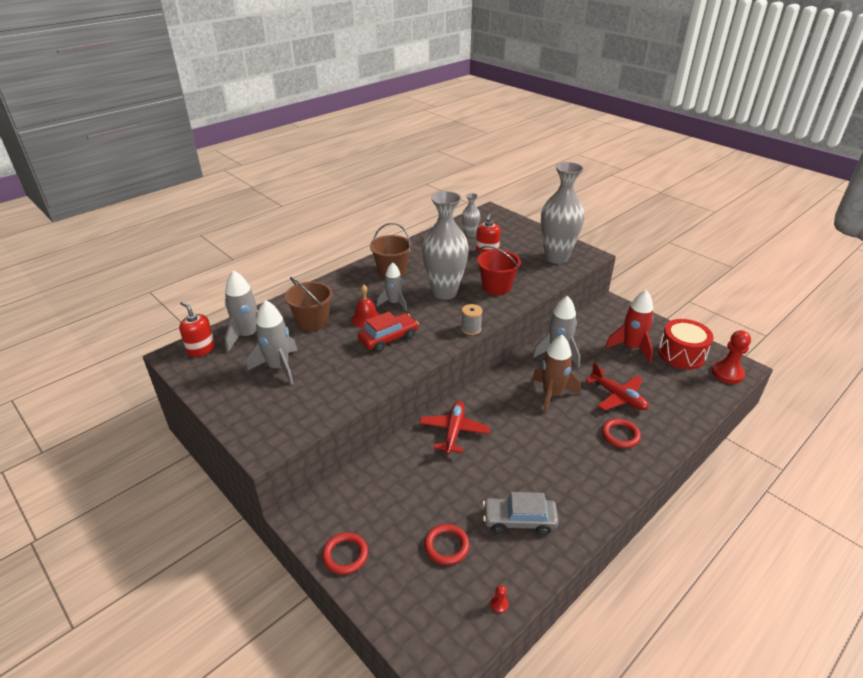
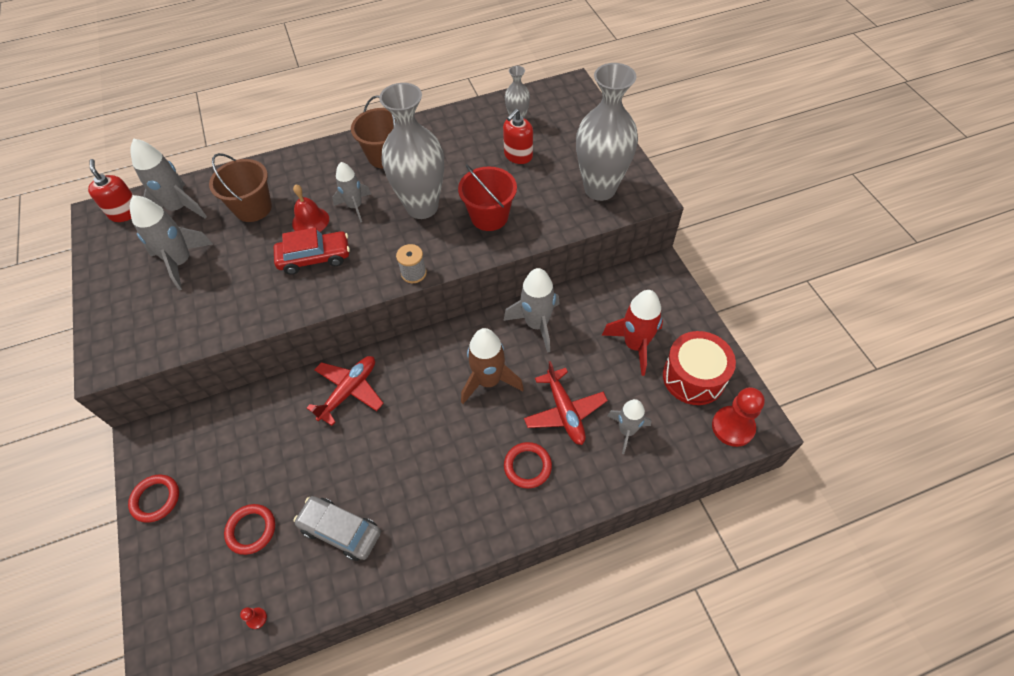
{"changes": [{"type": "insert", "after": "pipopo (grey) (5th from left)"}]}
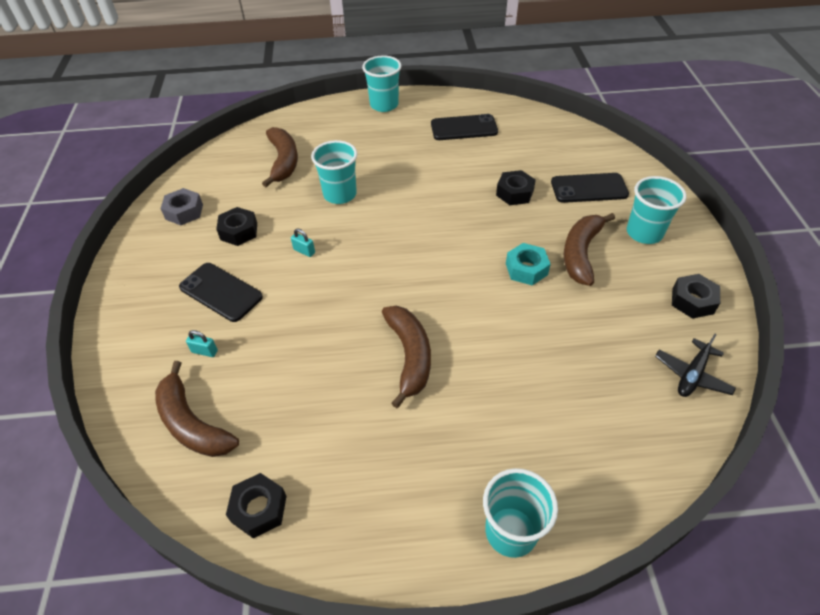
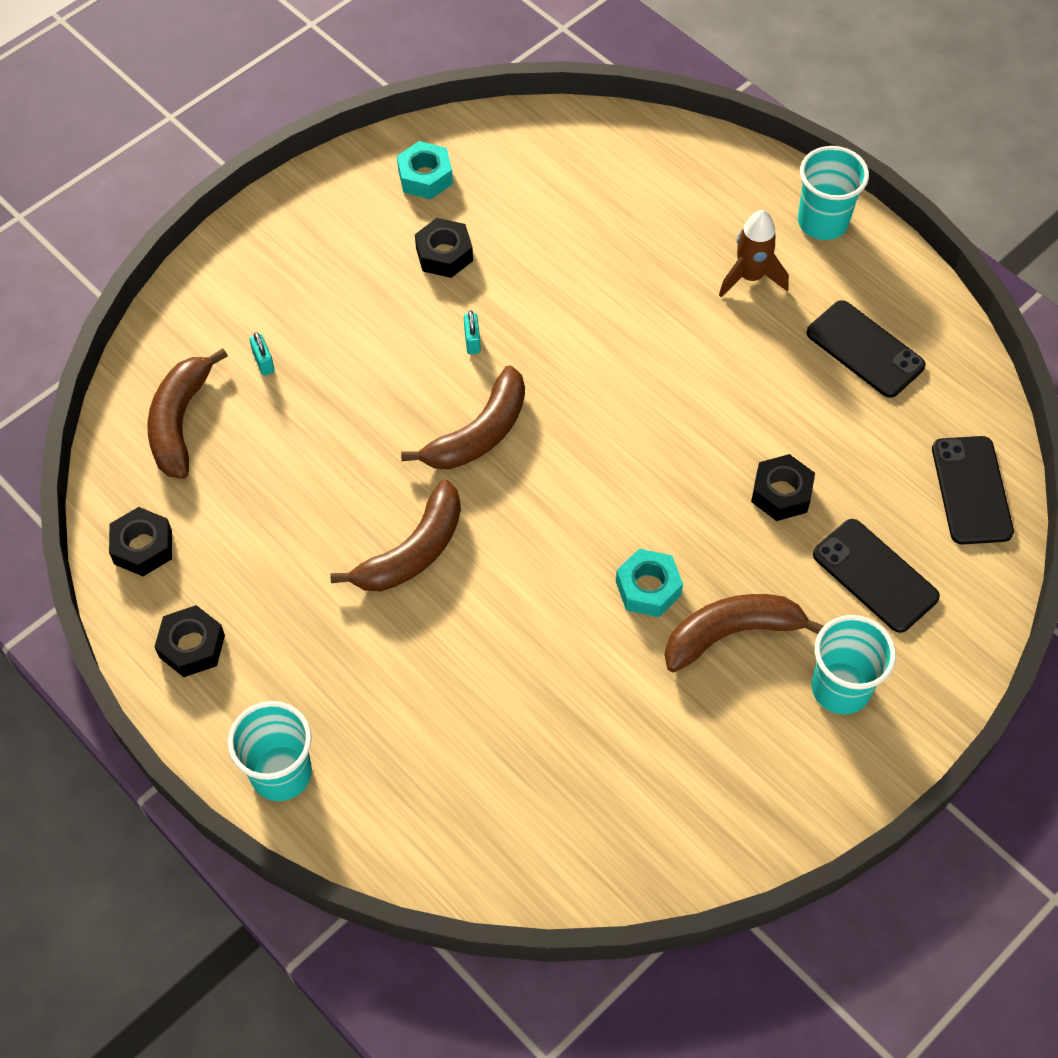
{"changes": [{"type": "recolor", "before": "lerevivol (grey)", "after": "lerevivol (turquoise) (1st from left)"}, {"type": "move", "before": "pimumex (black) (1st from left in the first image)", "after": "pimumex (black) (3rd from left)"}, {"type": "move", "before": "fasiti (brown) (2nd from left in the first image)", "after": "fasiti (brown) (3rd from left)"}, {"type": "delete", "before": "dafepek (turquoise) (1st from left)"}, {"type": "delete", "before": "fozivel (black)"}, {"type": "move", "before": "lerevivol (black) (4th from left in the first image)", "after": "lerevivol (black) (2nd from left)"}, {"type": "insert", "after": "pipopo (brown)"}]}
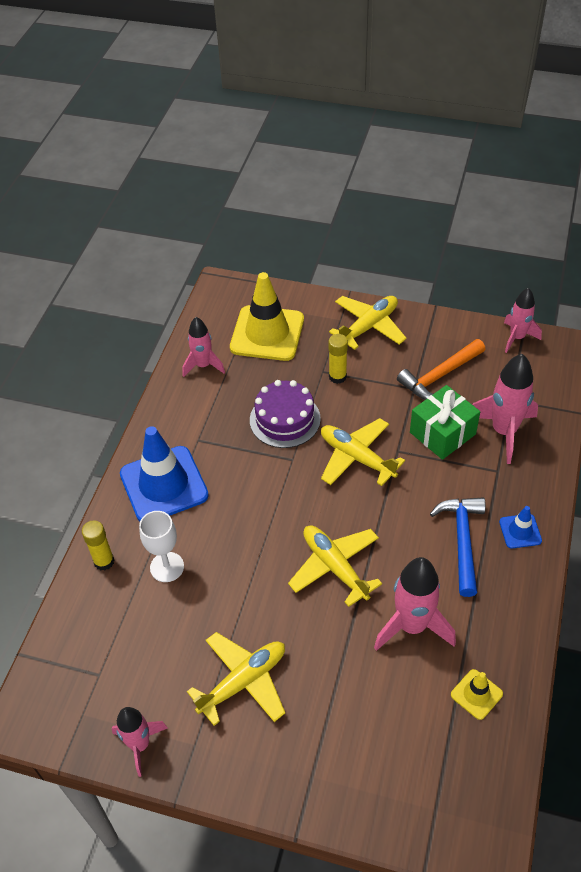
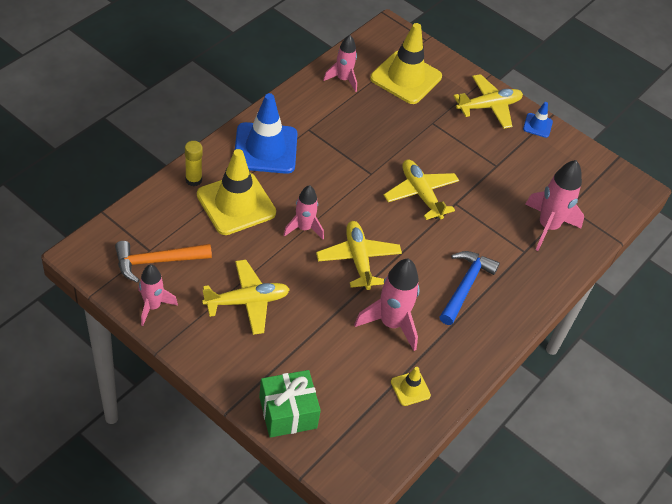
{"changes": [{"type": "replace", "before": "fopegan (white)", "after": "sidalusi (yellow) (1st from left)"}, {"type": "delete", "before": "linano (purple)"}, {"type": "delete", "before": "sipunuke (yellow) (2nd from left)"}, {"type": "move", "before": "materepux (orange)"}, {"type": "move", "before": "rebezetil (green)"}, {"type": "move", "before": "sidalusi (blue) (2nd from left)"}, {"type": "move", "before": "pipopo (pink) (5th from left in the first image)", "after": "pipopo (pink) (2nd from left)"}]}
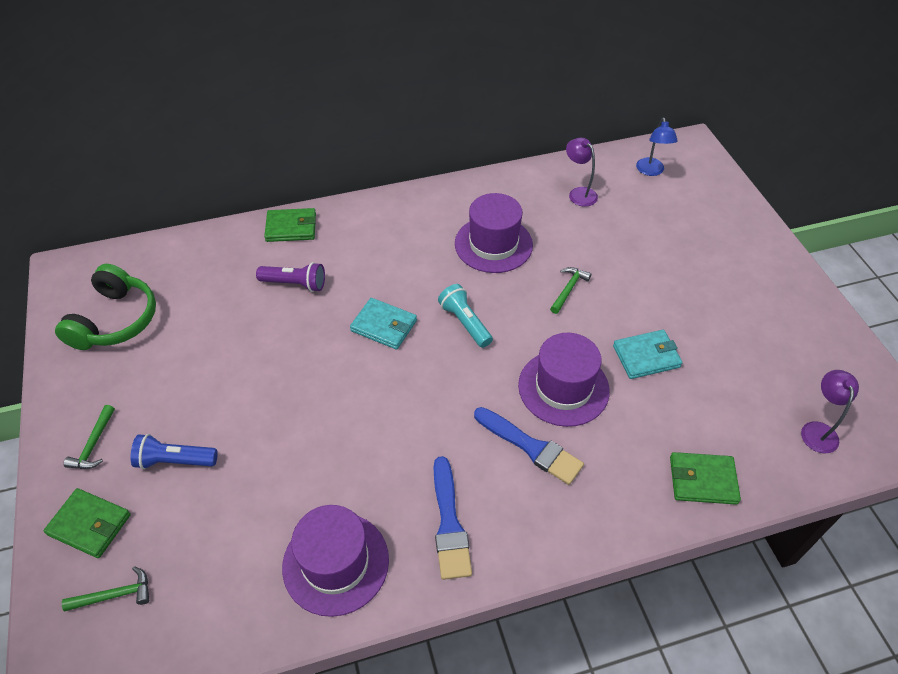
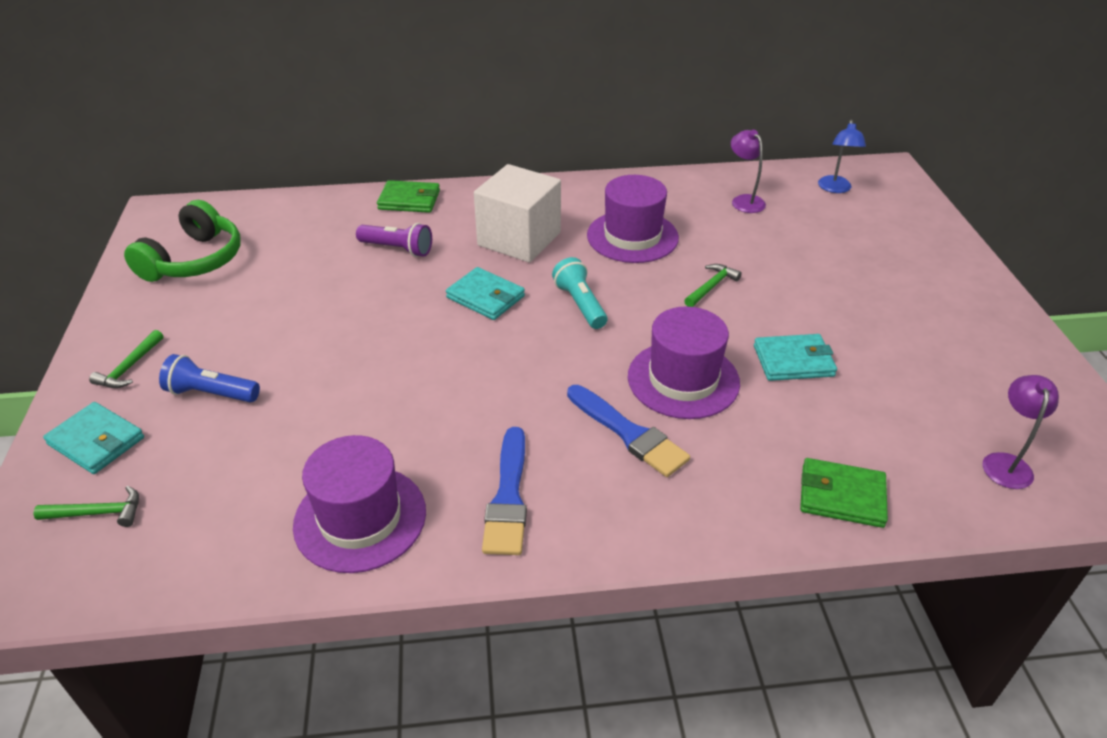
{"changes": [{"type": "recolor", "before": "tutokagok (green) (1st from left)", "after": "tutokagok (turquoise) (1st from left)"}, {"type": "insert", "after": "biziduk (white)"}]}
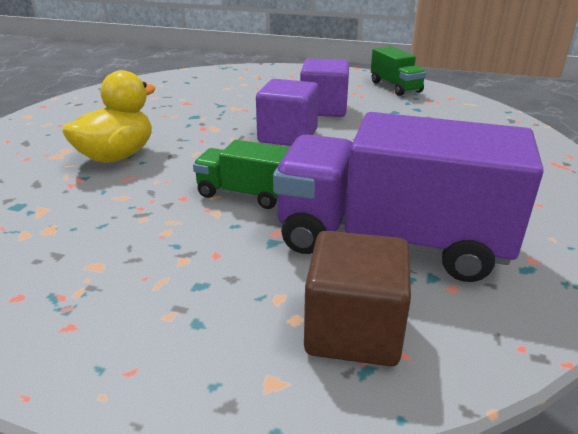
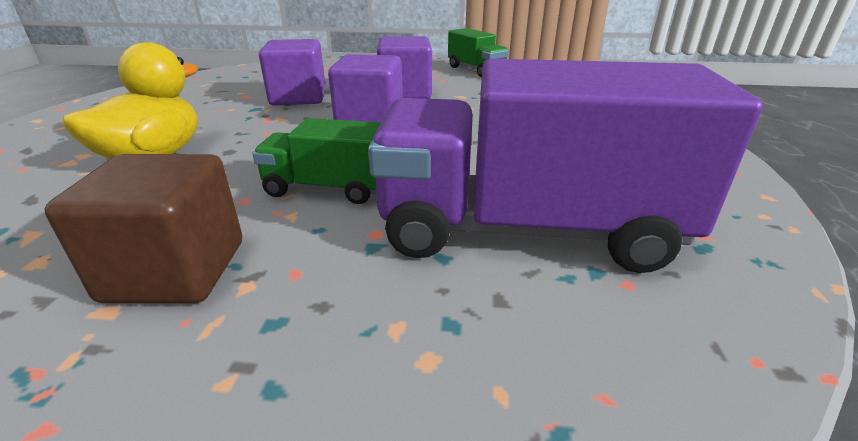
{"changes": [{"type": "move", "before": "biziduk (brown)"}, {"type": "insert", "after": "biziduk (purple) (1st from left)"}]}
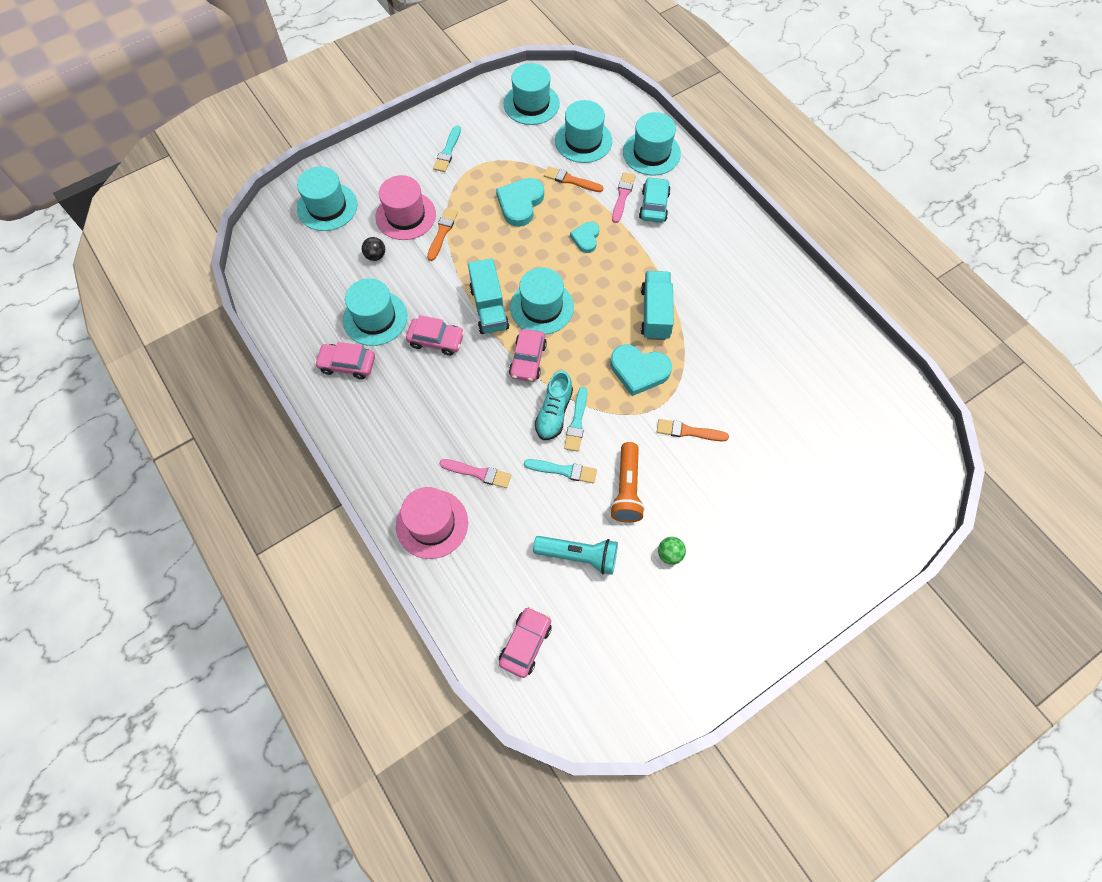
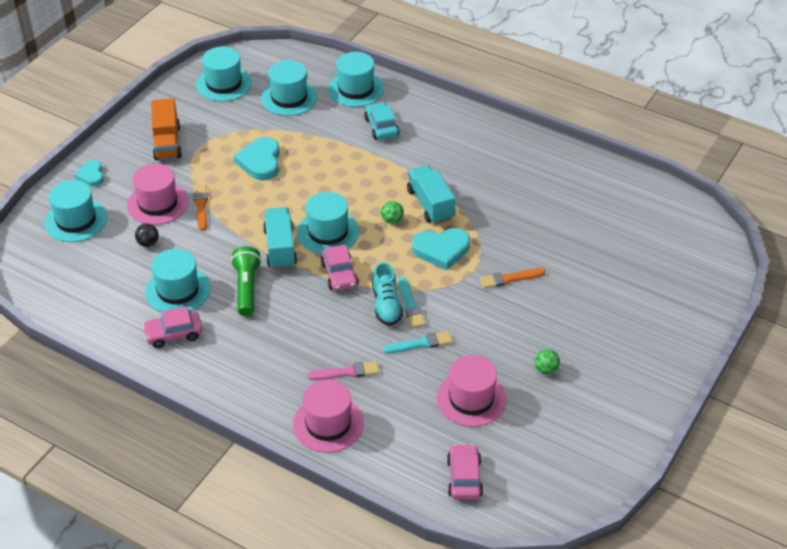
{"changes": [{"type": "replace", "before": "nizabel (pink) (2nd from left)", "after": "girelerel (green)"}, {"type": "replace", "before": "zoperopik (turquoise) (1st from left)", "after": "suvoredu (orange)"}, {"type": "rotate", "before": "suvoredu (turquoise) (1st from left)", "turn": -150}, {"type": "replace", "before": "girelerel (turquoise)", "after": "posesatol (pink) (3rd from left)"}, {"type": "delete", "before": "zoperopik (orange) (2nd from left)"}, {"type": "move", "before": "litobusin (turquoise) (2nd from left in the first image)", "after": "litobusin (turquoise) (1st from left)"}, {"type": "delete", "before": "girelerel (orange)"}, {"type": "delete", "before": "zoperopik (pink) (2nd from left)"}, {"type": "insert", "after": "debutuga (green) (1st from left)"}]}
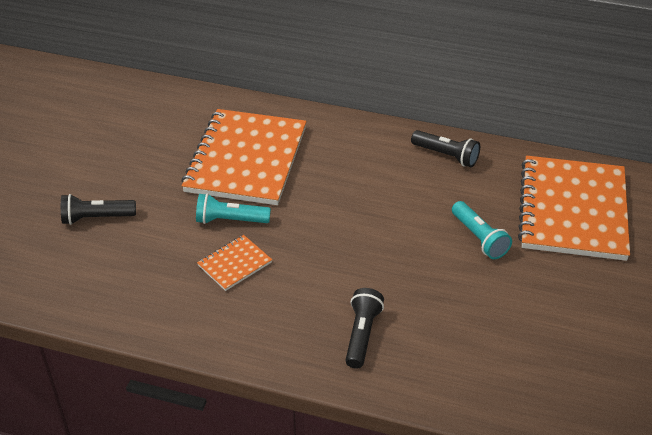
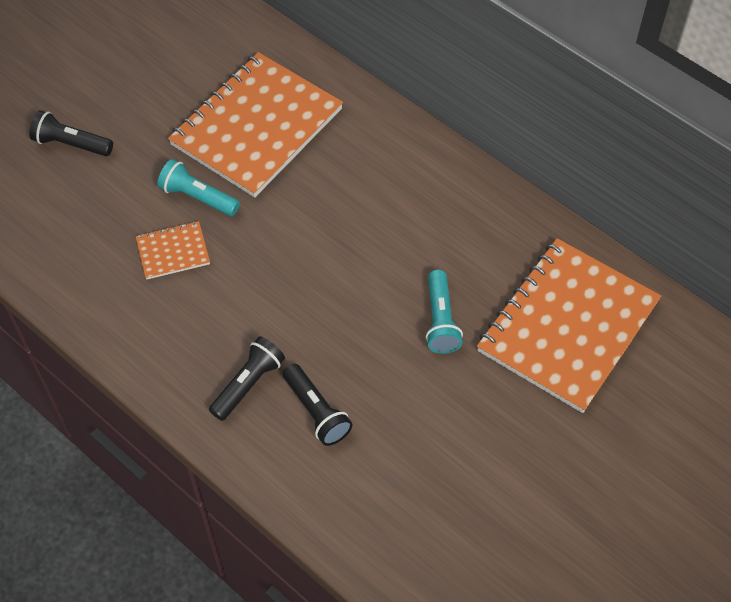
{"changes": [{"type": "move", "before": "girelerel (black) (3rd from left)"}]}
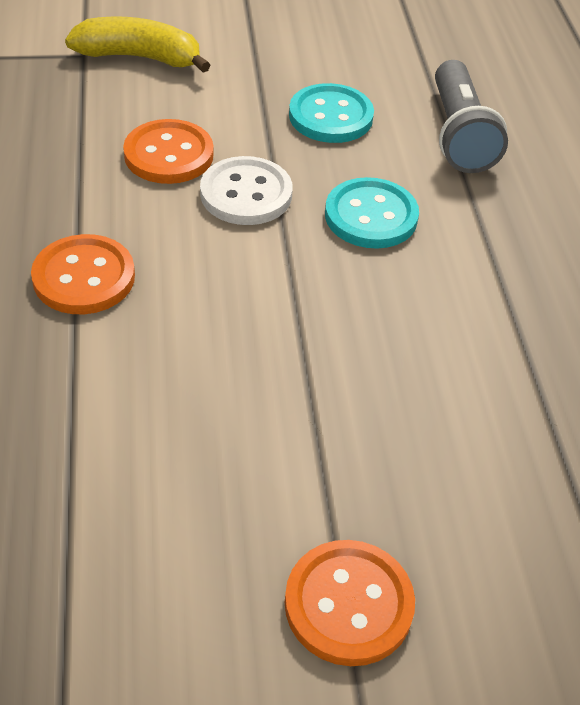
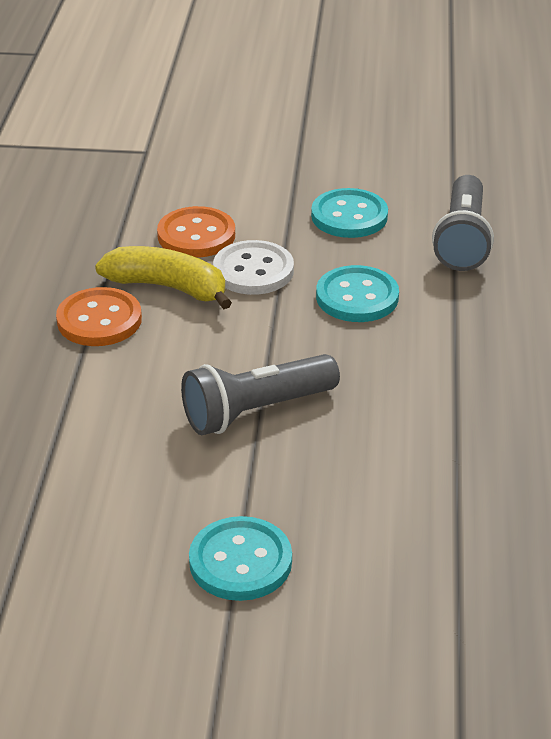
{"changes": [{"type": "move", "before": "fasiti (yellow)"}, {"type": "recolor", "before": "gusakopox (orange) (3rd from left)", "after": "gusakopox (turquoise) (1st from left)"}, {"type": "insert", "after": "girelerel (grey) (1st from left)"}]}
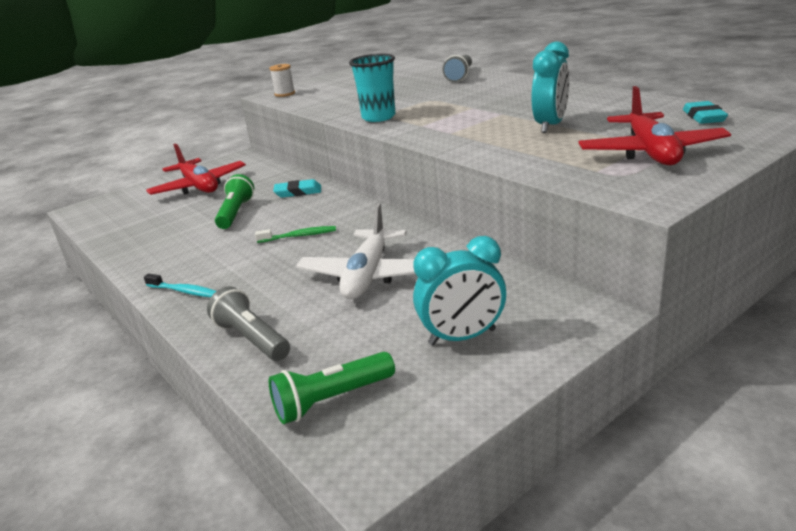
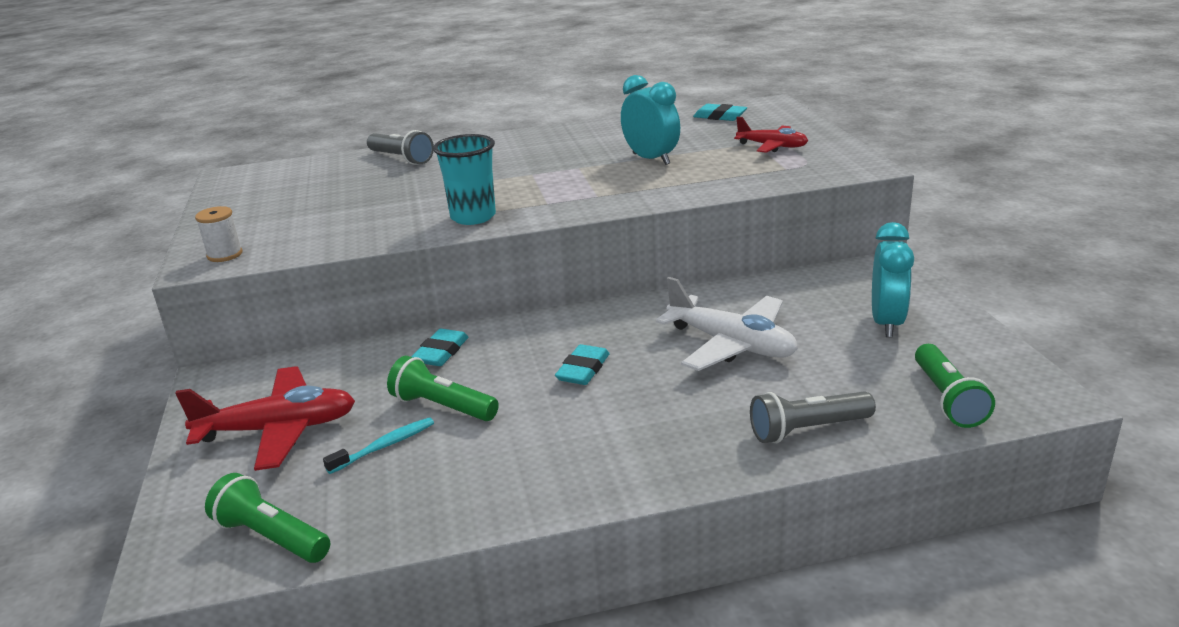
{"changes": [{"type": "move", "before": "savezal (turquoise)"}, {"type": "replace", "before": "savezal (green)", "after": "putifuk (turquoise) (2nd from left)"}, {"type": "resize", "before": "fozivel (red) (2nd from left)", "scale": 0.62}, {"type": "insert", "after": "girelerel (green) (1st from left)"}]}
